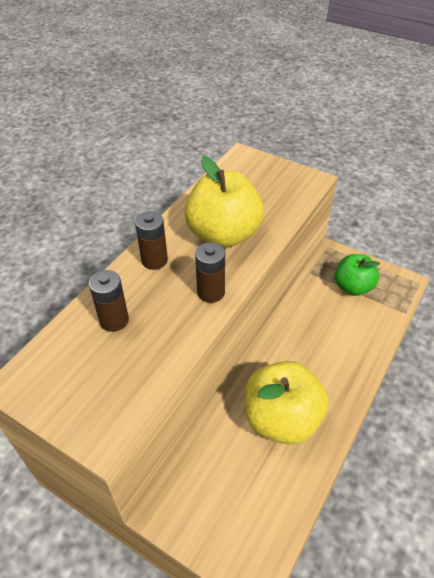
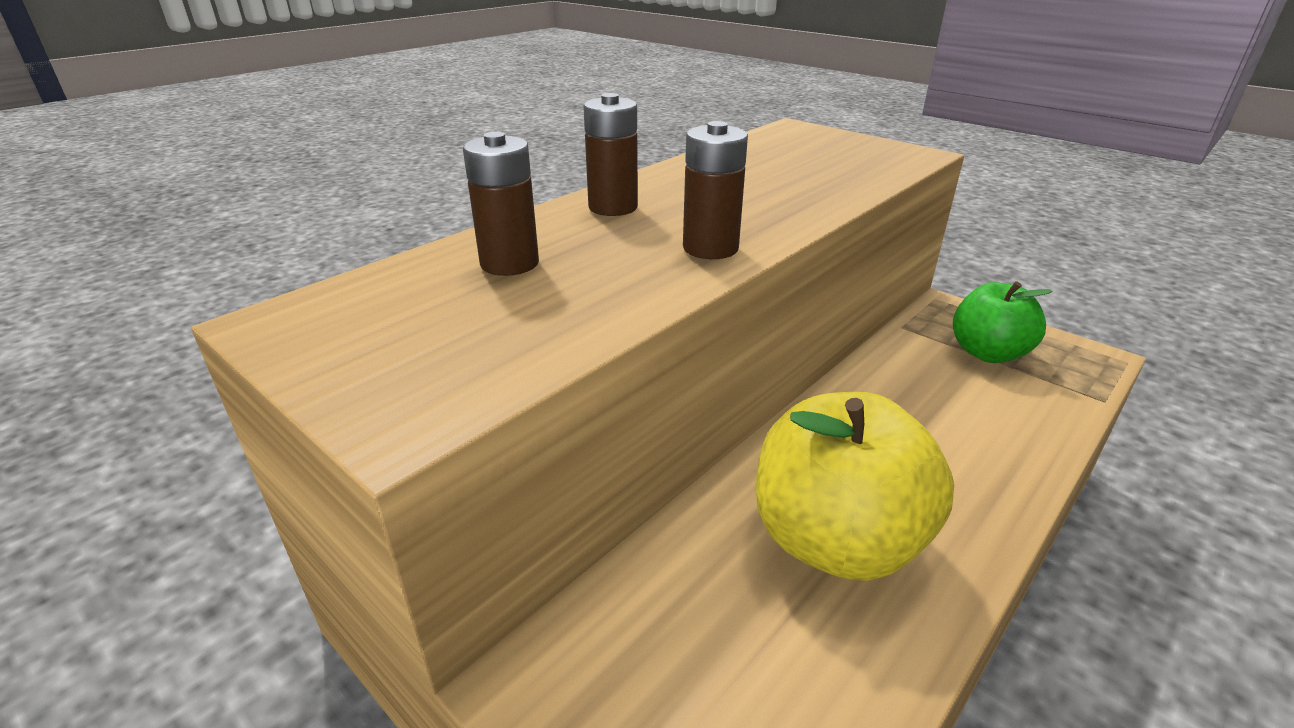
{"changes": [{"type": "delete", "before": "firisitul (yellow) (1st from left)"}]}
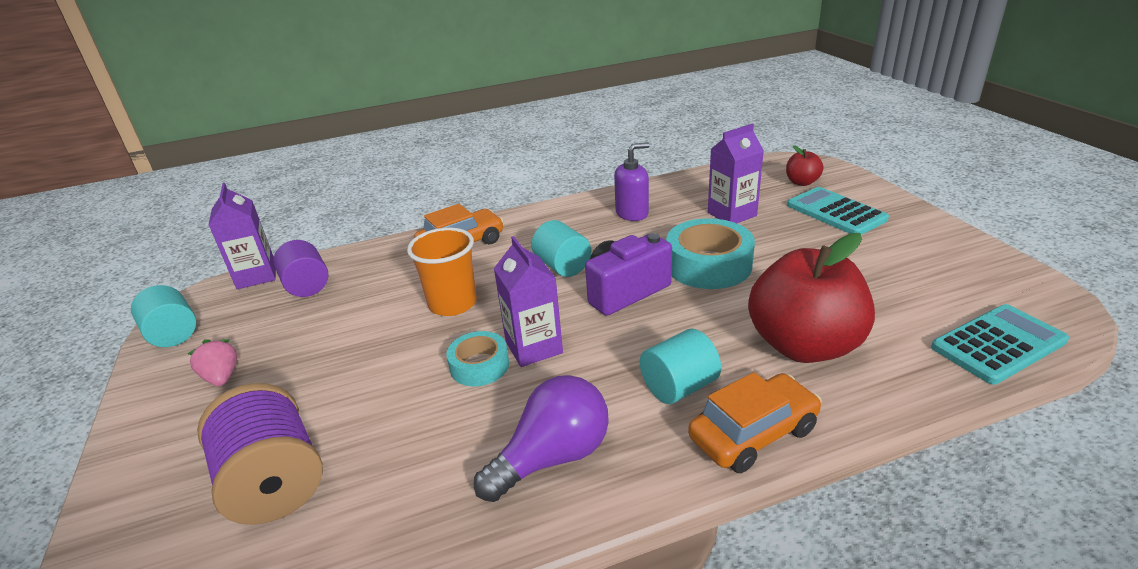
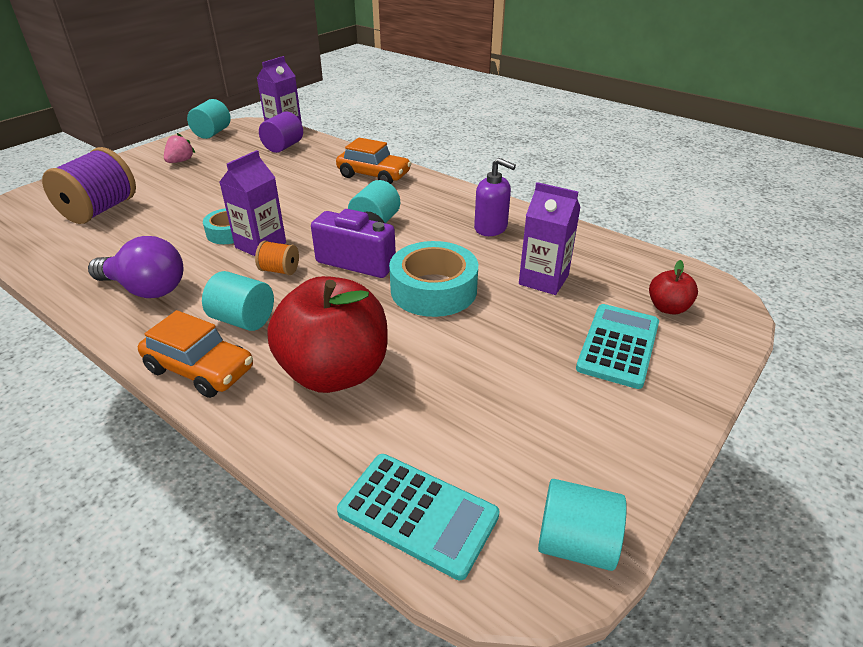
{"changes": [{"type": "delete", "before": "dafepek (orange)"}, {"type": "insert", "after": "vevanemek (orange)"}, {"type": "insert", "after": "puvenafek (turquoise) (4th from left)"}]}
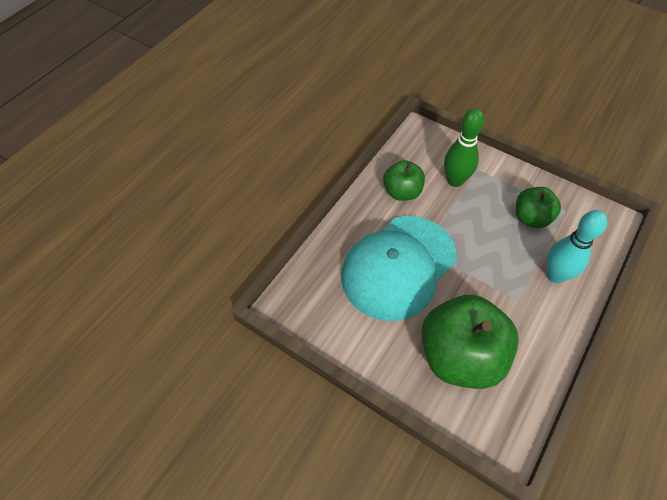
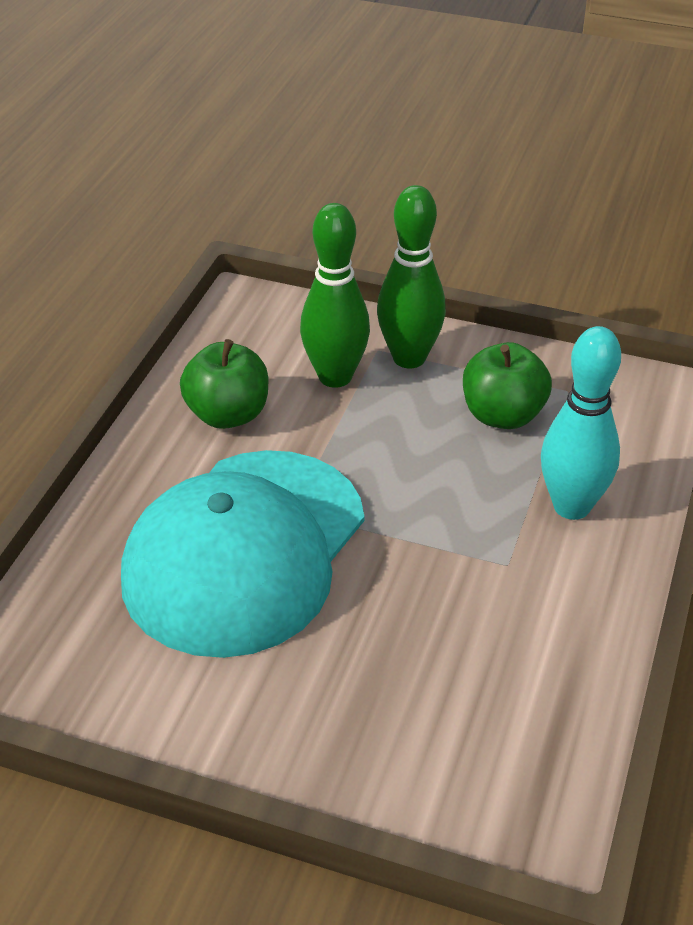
{"changes": [{"type": "delete", "before": "firisitul (green) (2nd from left)"}, {"type": "insert", "after": "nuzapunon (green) (2nd from left)"}]}
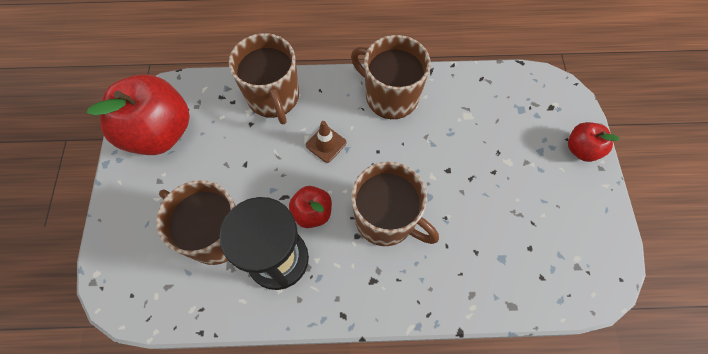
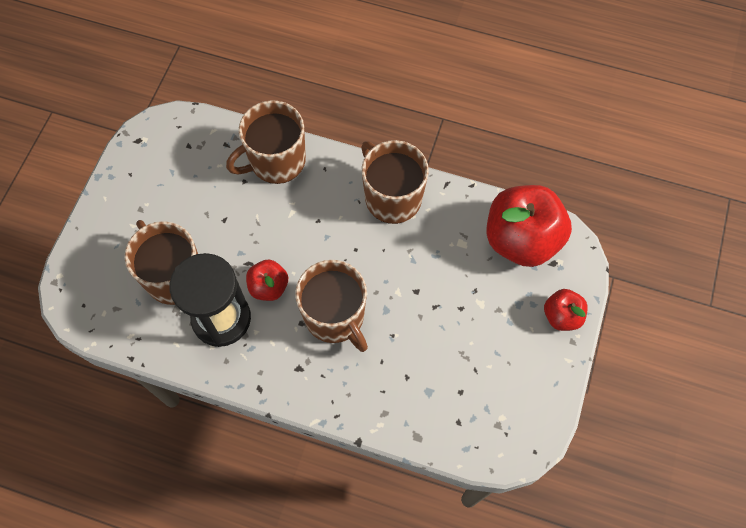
{"changes": [{"type": "move", "before": "firisitul (red) (1st from left in the first image)", "after": "firisitul (red) (2nd from left)"}, {"type": "rotate", "before": "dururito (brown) (2nd from left)", "turn": 60}, {"type": "delete", "before": "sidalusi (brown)"}]}
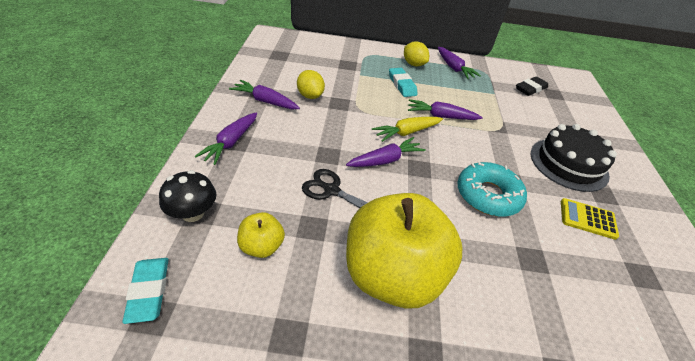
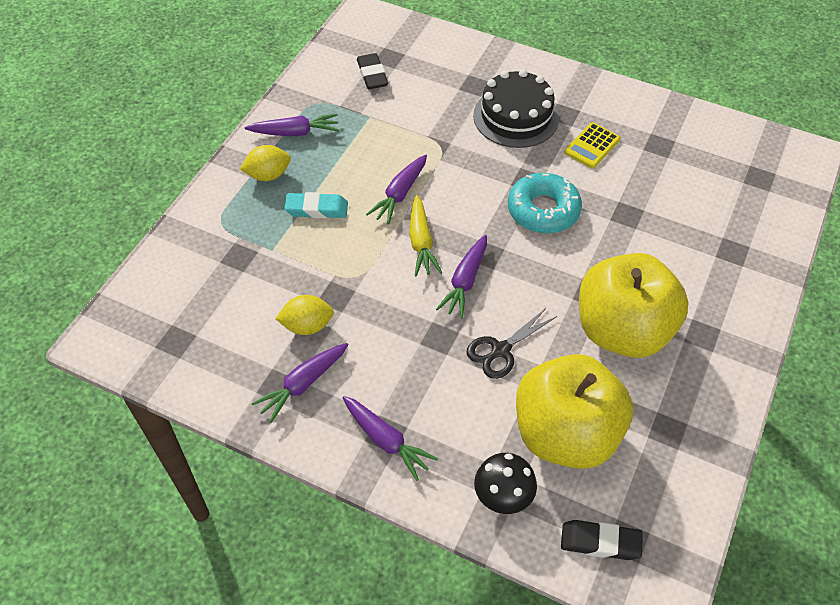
{"changes": [{"type": "recolor", "before": "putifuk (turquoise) (1st from left)", "after": "putifuk (black) (2nd from left)"}, {"type": "resize", "before": "firisitul (yellow) (1st from left)", "scale": 2.31}, {"type": "rotate", "before": "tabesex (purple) (3rd from left in the first image)", "turn": -150}]}
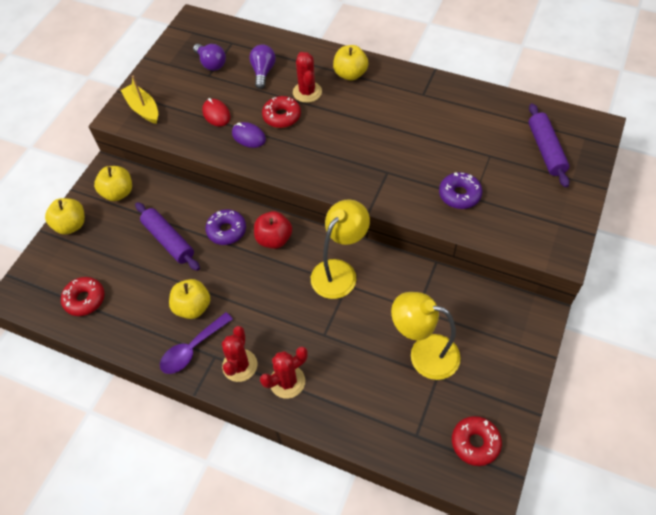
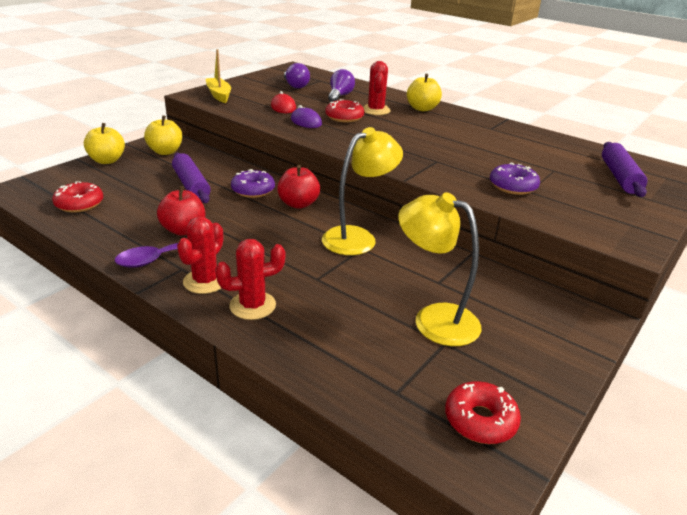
{"changes": [{"type": "recolor", "before": "firisitul (yellow) (3rd from left)", "after": "firisitul (red) (1st from left)"}]}
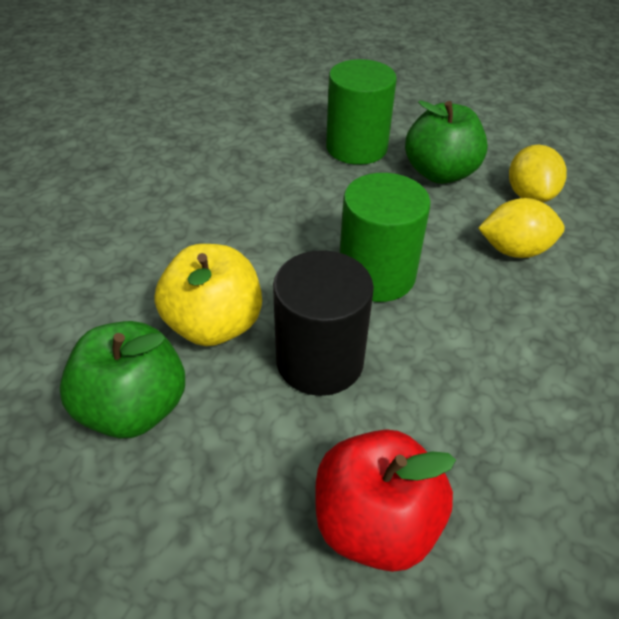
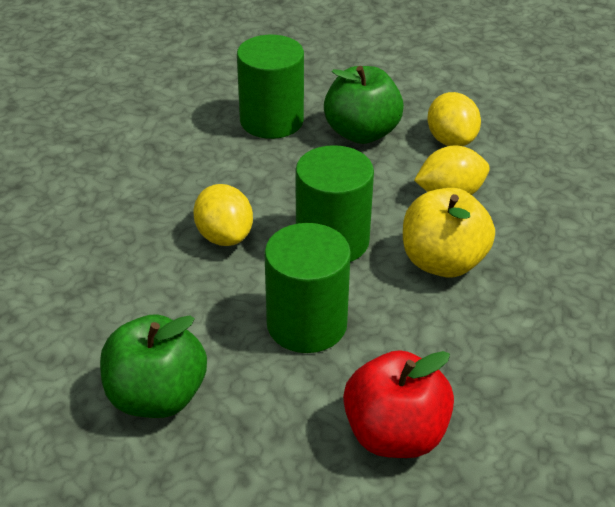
{"changes": [{"type": "move", "before": "firisitul (yellow)"}, {"type": "recolor", "before": "puvenafek (black)", "after": "puvenafek (green) (2nd from left)"}, {"type": "insert", "after": "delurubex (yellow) (1st from left)"}]}
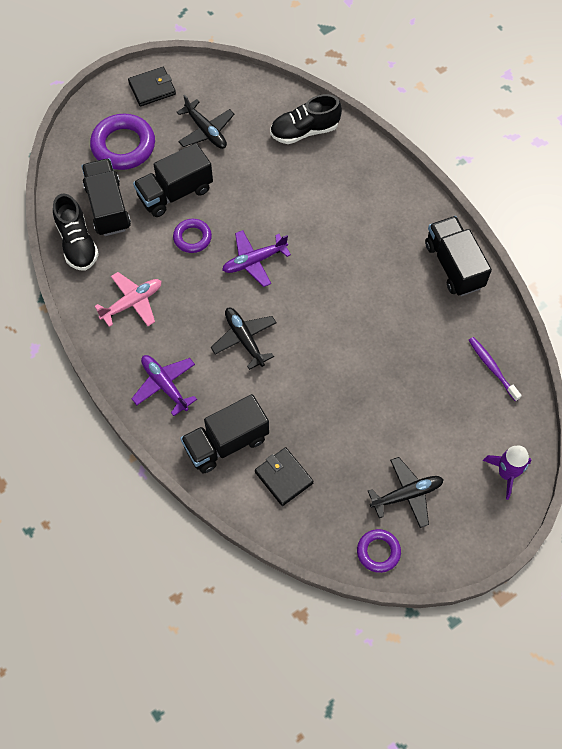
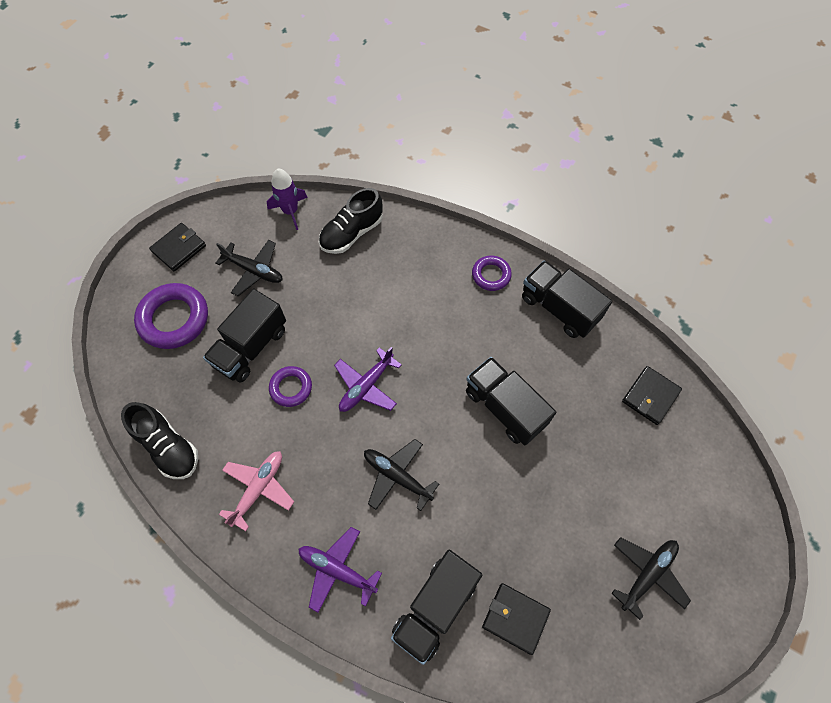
{"changes": [{"type": "move", "before": "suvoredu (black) (1st from left in the first image)", "after": "suvoredu (black) (3rd from left)"}, {"type": "move", "before": "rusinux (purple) (3rd from left)"}, {"type": "replace", "before": "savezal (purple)", "after": "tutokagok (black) (3rd from left)"}, {"type": "move", "before": "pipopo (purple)"}]}
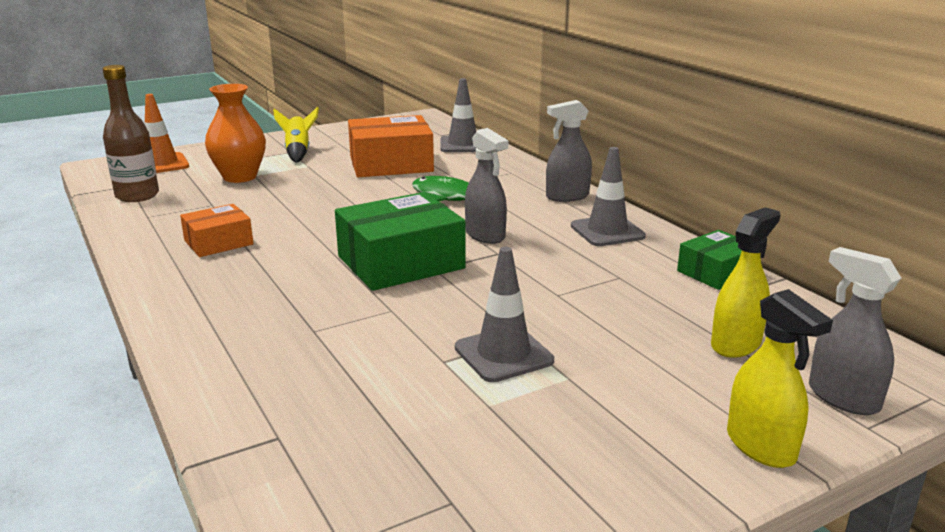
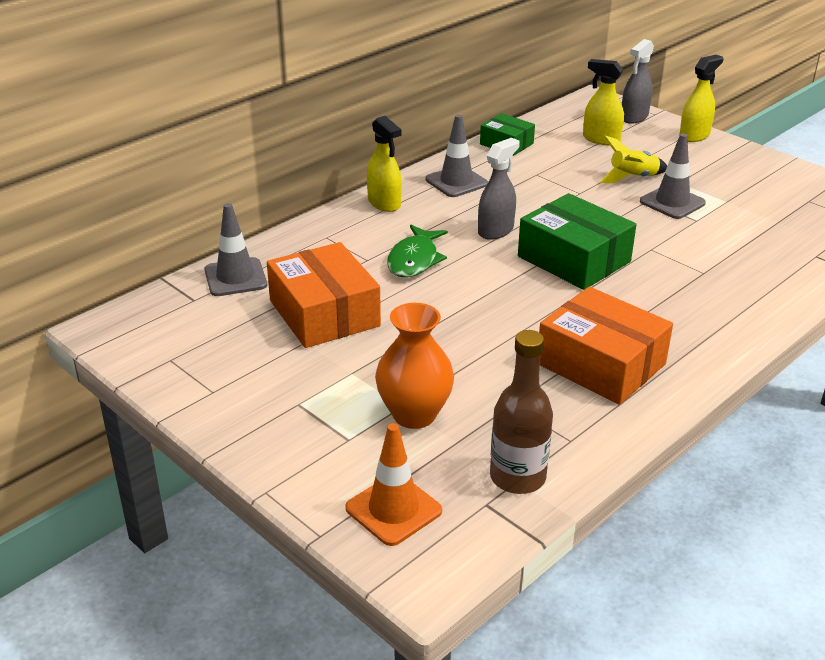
{"changes": [{"type": "resize", "before": "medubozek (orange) (1st from left in the first image)", "scale": 1.74}, {"type": "move", "before": "pipopo (yellow)"}, {"type": "recolor", "before": "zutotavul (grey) (2nd from left)", "after": "zutotavul (yellow) (1st from left)"}]}
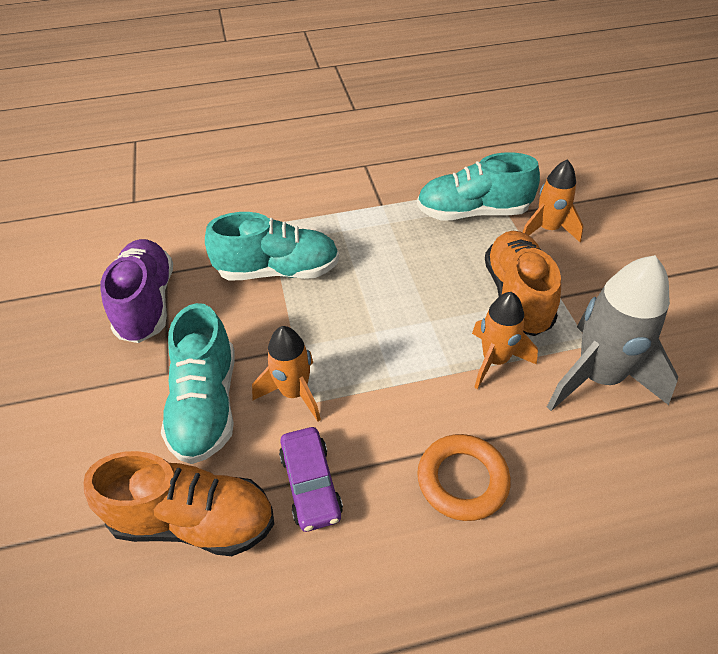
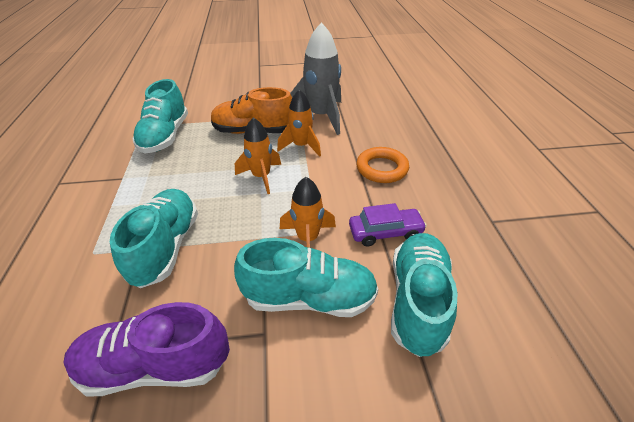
{"changes": [{"type": "recolor", "before": "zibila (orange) (1st from left)", "after": "zibila (turquoise) (4th from left)"}, {"type": "move", "before": "pipopo (orange) (3rd from left in the first image)", "after": "pipopo (orange) (1st from left)"}]}
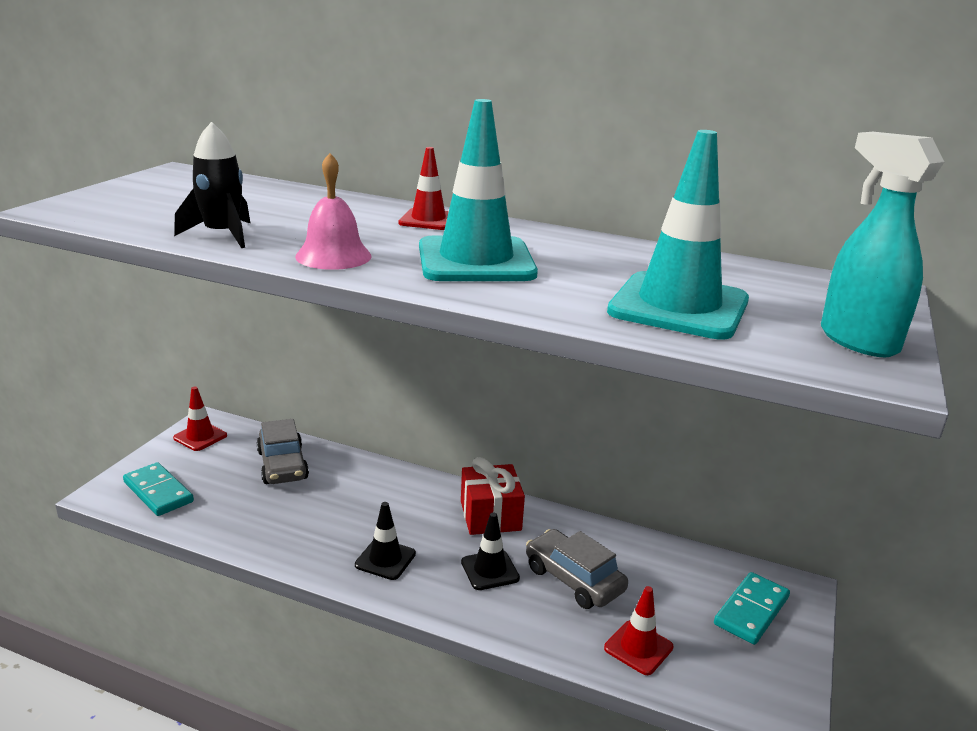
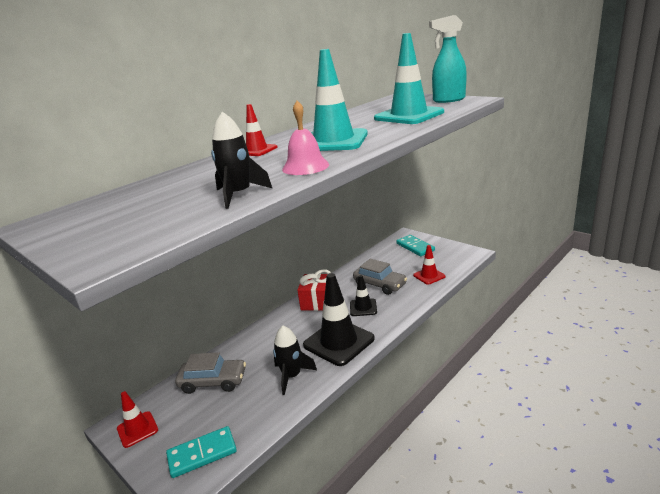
{"changes": [{"type": "resize", "before": "sidalusi (black) (1st from left)", "scale": 1.9}, {"type": "rotate", "before": "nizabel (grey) (2nd from left)", "turn": -120}, {"type": "insert", "after": "pipopo (black) (2nd from left)"}]}
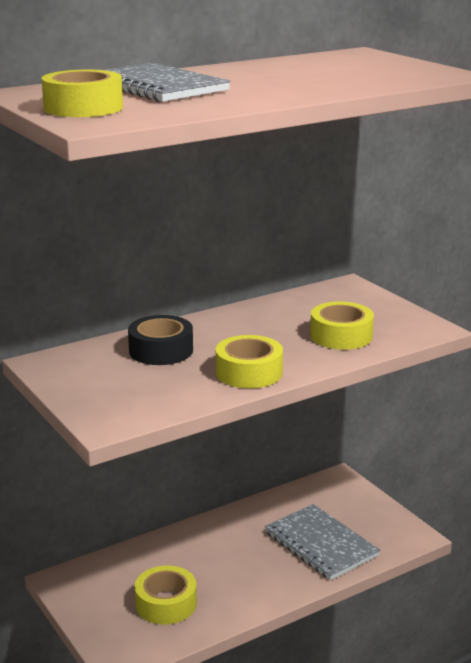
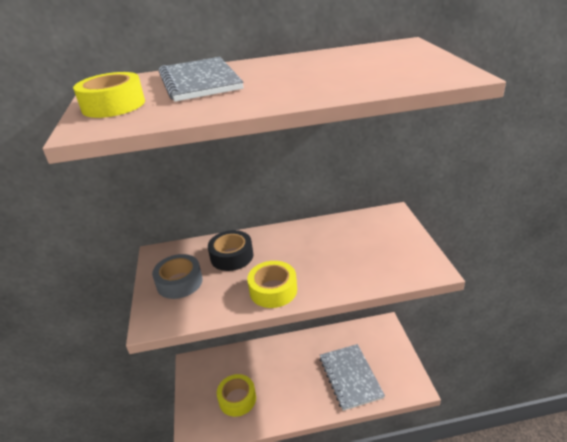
{"changes": [{"type": "delete", "before": "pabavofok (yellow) (4th from left)"}, {"type": "insert", "after": "pabavofok (grey)"}]}
